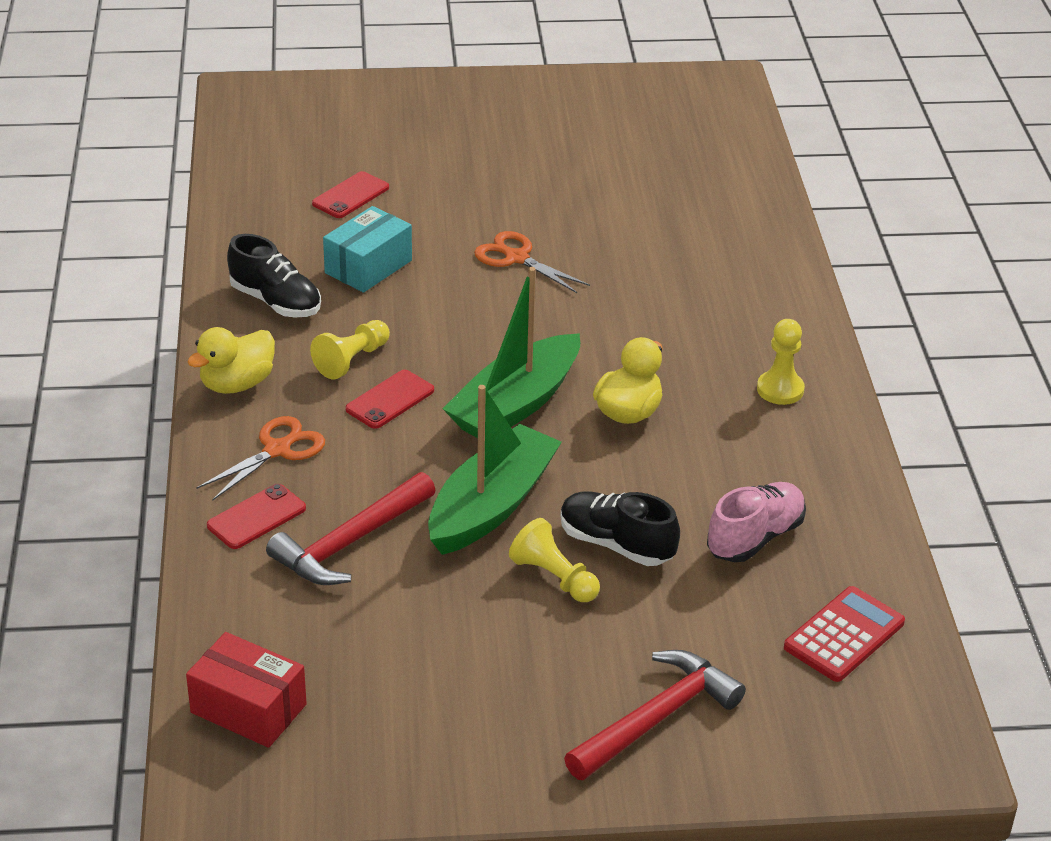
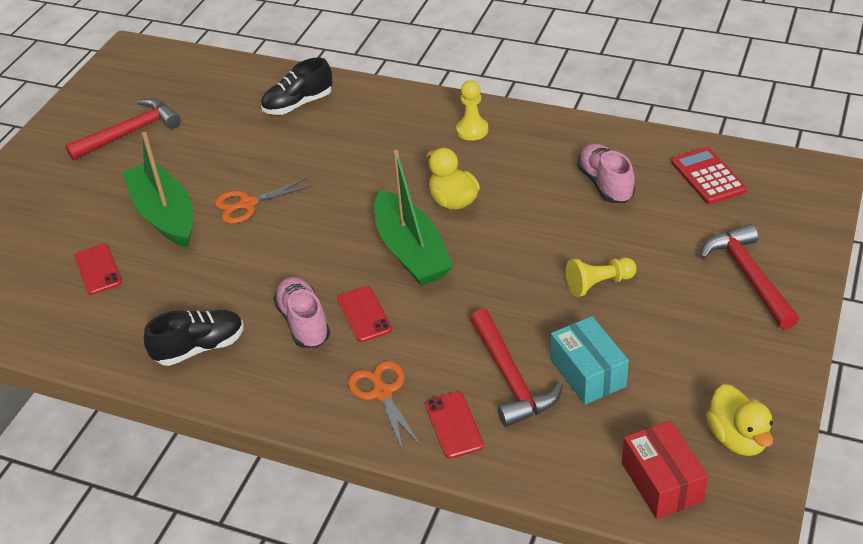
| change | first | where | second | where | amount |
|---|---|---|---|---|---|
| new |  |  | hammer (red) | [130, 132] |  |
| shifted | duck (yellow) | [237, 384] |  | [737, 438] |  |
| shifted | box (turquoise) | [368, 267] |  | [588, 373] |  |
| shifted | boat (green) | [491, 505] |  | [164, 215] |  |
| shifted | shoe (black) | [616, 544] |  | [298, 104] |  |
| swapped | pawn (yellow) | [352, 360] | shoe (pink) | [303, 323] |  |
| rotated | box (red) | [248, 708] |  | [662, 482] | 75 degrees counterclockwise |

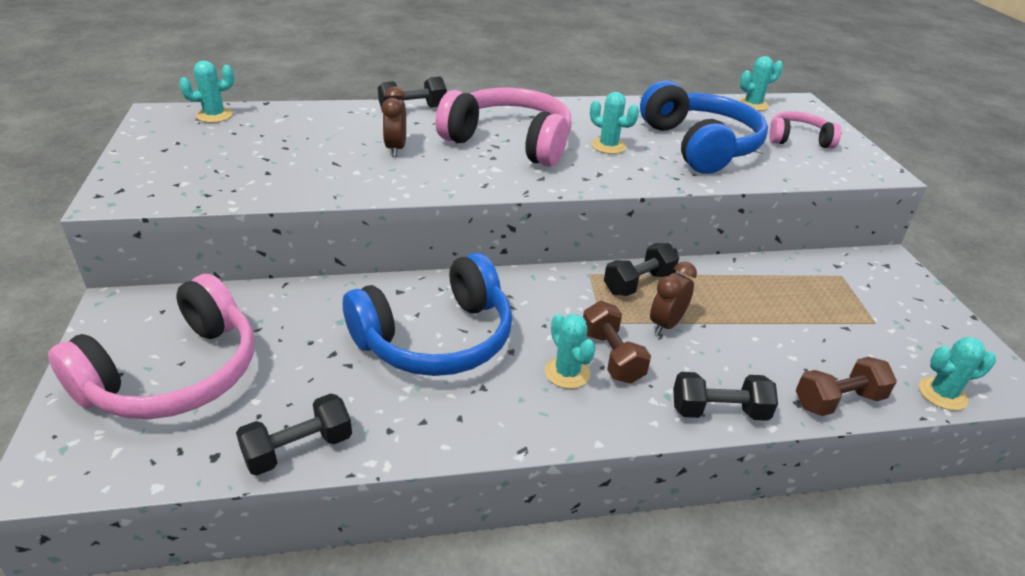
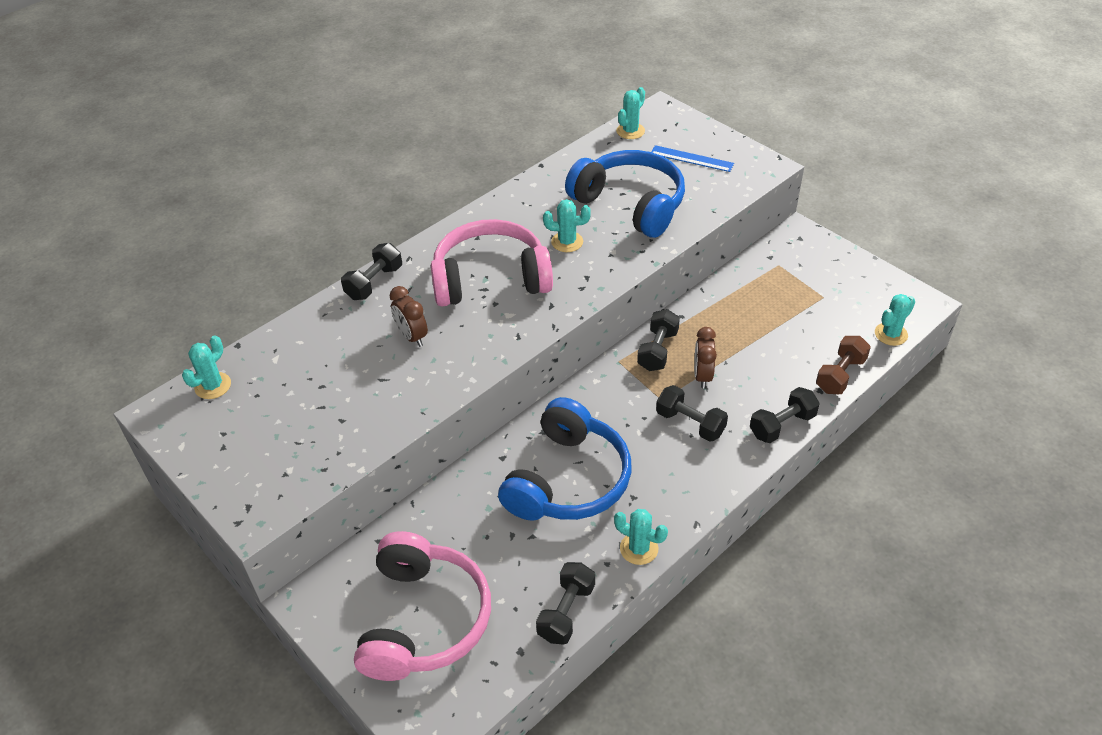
| change | first | where | second | where | amount |
|---|---|---|---|---|---|
| shifted | cactus (turquoise) | [567, 373] |  | [639, 548] |  |
| swapped | headphones (pink) | [798, 139] | ruler (blue) | [691, 159] |  |
| repainted | dumbbell (brown) | [611, 356] | dumbbell (black) | [690, 423] |  |

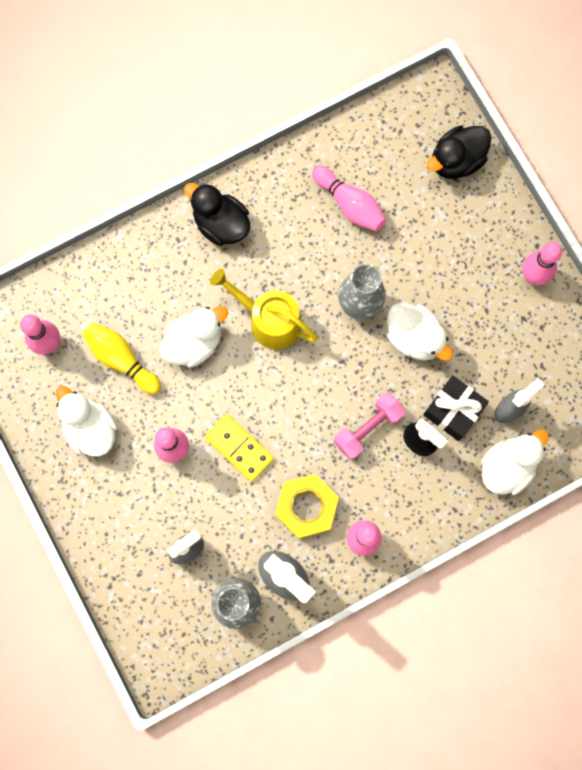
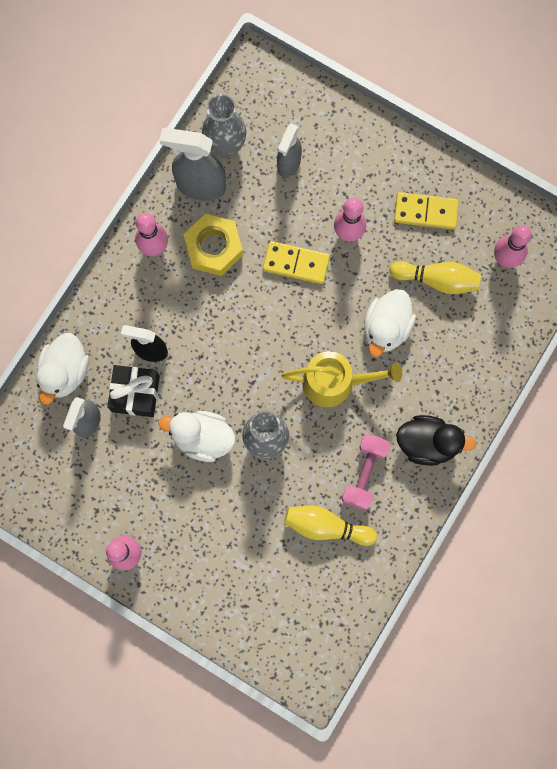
| change | first | where | second | where | amount |
|---|---|---|---|---|---|
| gone | duck (black) | [456, 161] |  |  |  |
| shifted | dumbbell (pink) | [368, 428] |  | [364, 473] |  |
| swapped | duck (white) | [91, 428] | domino (yellow) | [425, 212] |  |
| repainted | bowling pin (pink) | [349, 204] | bowling pin (yellow) | [326, 526] |  |

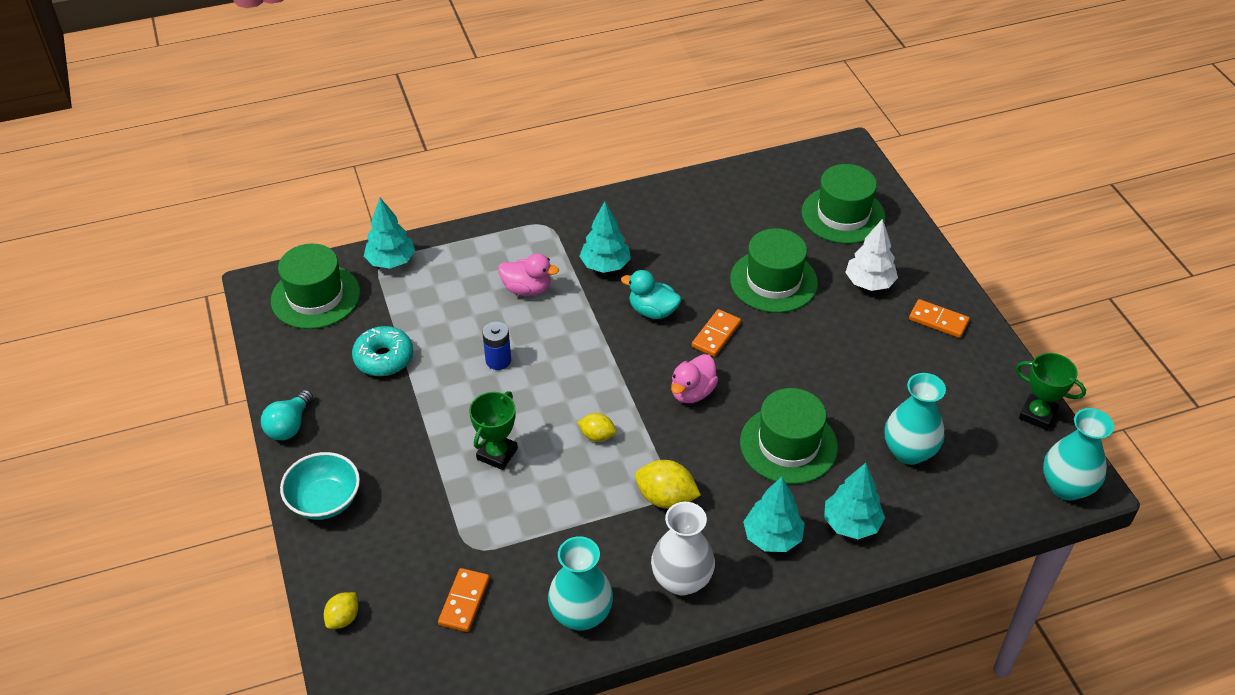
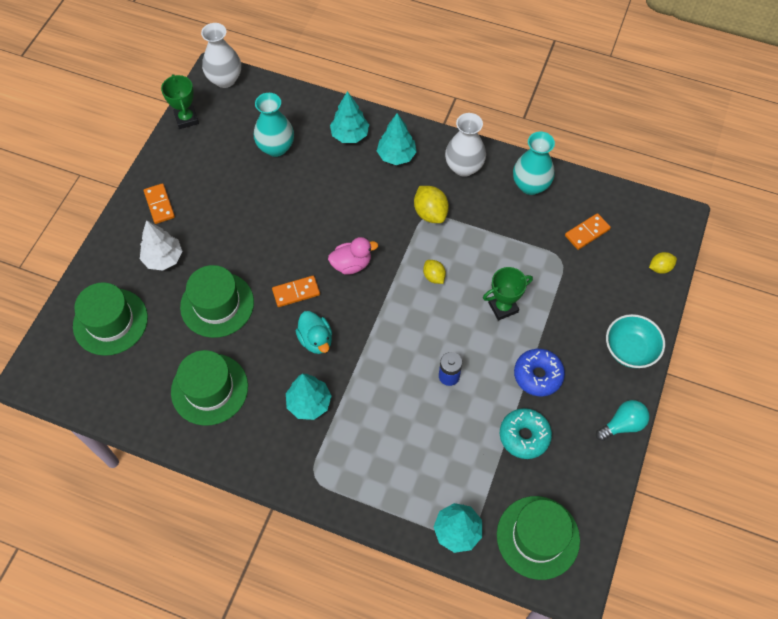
| change | first | where | second | where | amount |
|---|---|---|---|---|---|
| gone | duck (pink) | [527, 289] |  |  |  |
| new |  |  | donut (blue) | [538, 375] |  |
| shifted | hat (green) | [788, 444] |  | [209, 389] |  |
| repainted | vase (turquoise) | [1066, 487] | vase (white) | [225, 79] |  |

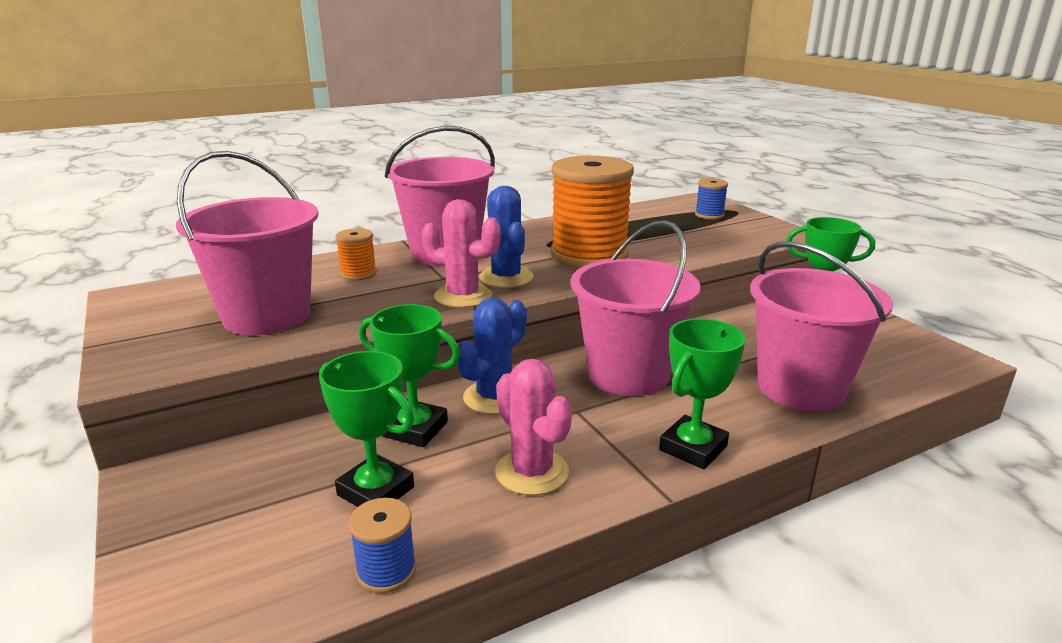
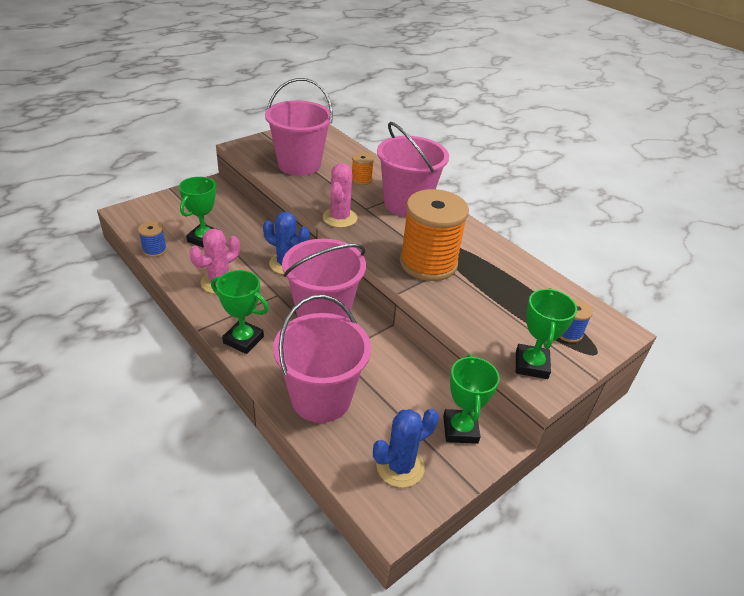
| change | first | where | second | where | amount |
|---|---|---|---|---|---|
| shifted | trophy (green) | [415, 429] |  | [531, 365] |  |
| shifted | cactus (blue) | [506, 277] |  | [400, 466] |  |

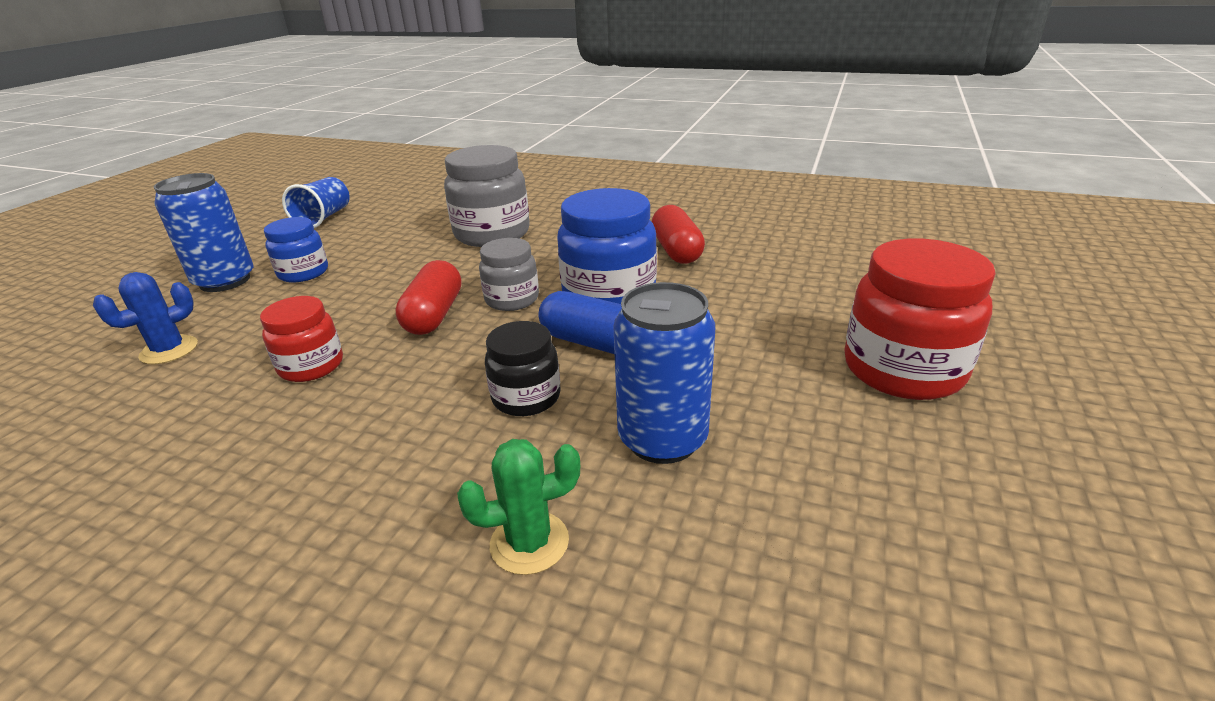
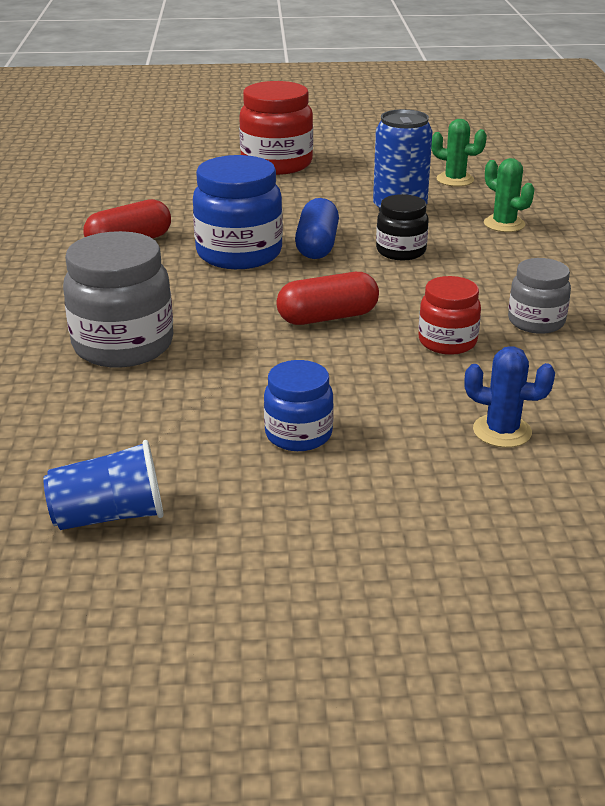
| change | first | where | second | where | amount |
|---|---|---|---|---|---|
| gone | can (blue) | [225, 281] |  |  |  |
| new |  |  | cactus (green) | [455, 180] |  |
| shifted | jar (grey) | [512, 299] |  | [536, 322] |  |

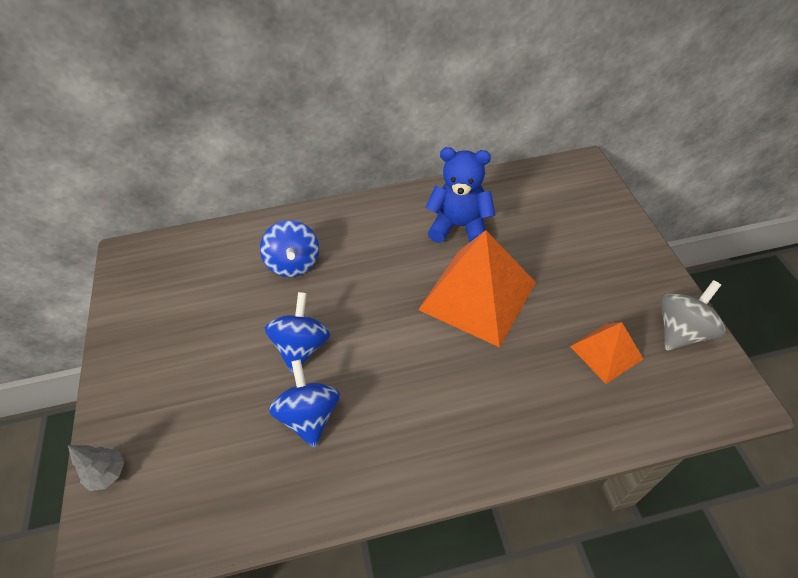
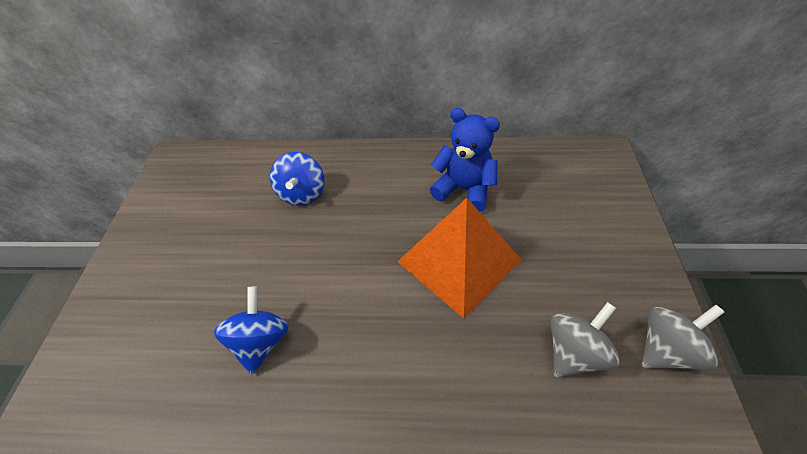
| change | first | where | second | where | amount |
|---|---|---|---|---|---|
| gone | tree (grey) | [108, 473] |  |  |  |
| gone | spinning top (blue) | [302, 346] |  |  |  |
| swapped | pyramid (orange) | [606, 352] | spinning top (grey) | [574, 352] |  |

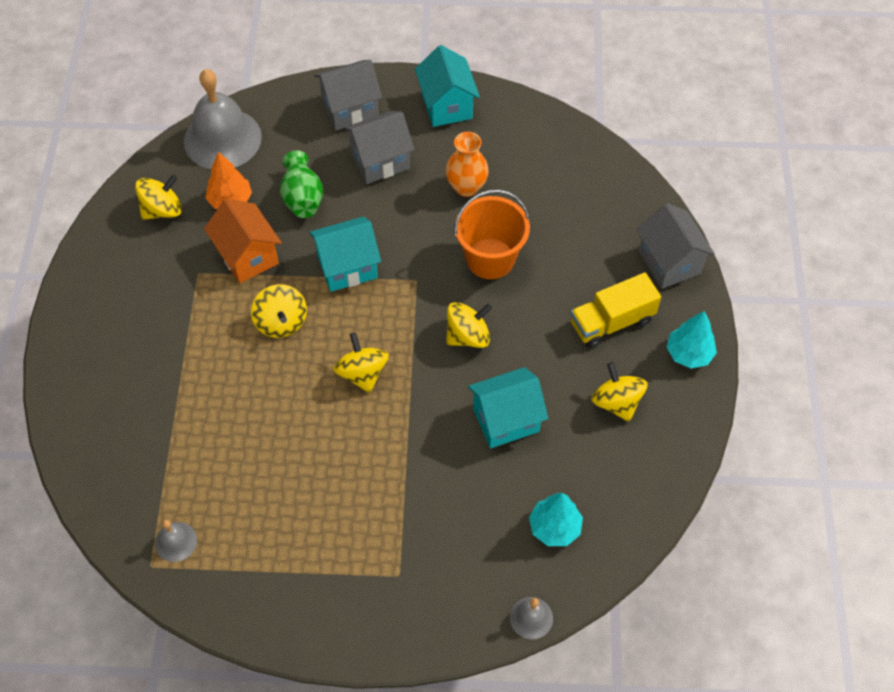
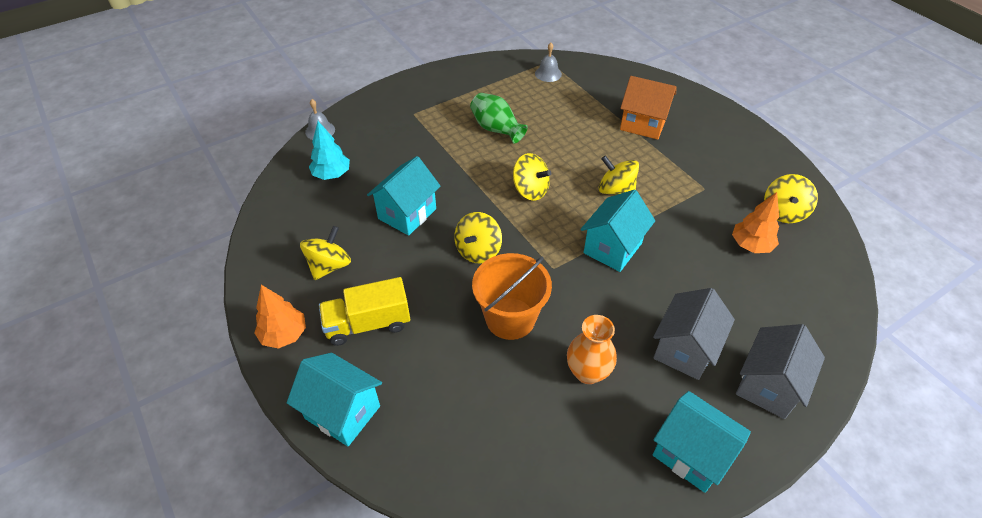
| change | first | where | second | where | amount |
|---|---|---|---|---|---|
| gone | bell (grey) | [222, 139] |  |  |  |
| shifted | house (orange) | [247, 256] |  | [643, 124] |  |
| shifted | vase (green) | [302, 198] |  | [496, 129] |  |
| repainted | house (grey) | [669, 262] | house (turquoise) | [342, 412] |  |
| repainted | tree (turquoise) | [689, 354] | tree (orange) | [284, 335] |  |
| rotated | truck (yellow) | [611, 322] |  | [368, 324] | 135 degrees counterclockwise |
| rotated | spinning top (yellow) | [616, 402] |  | [329, 266] | 90 degrees counterclockwise |

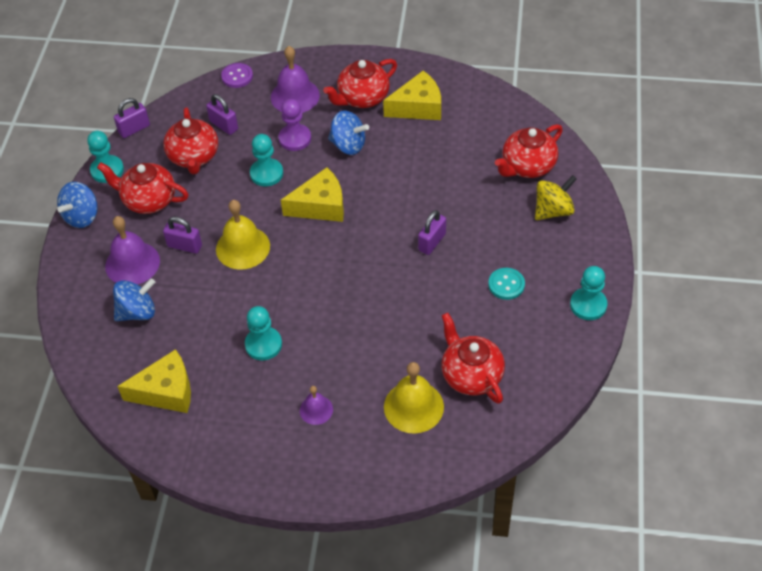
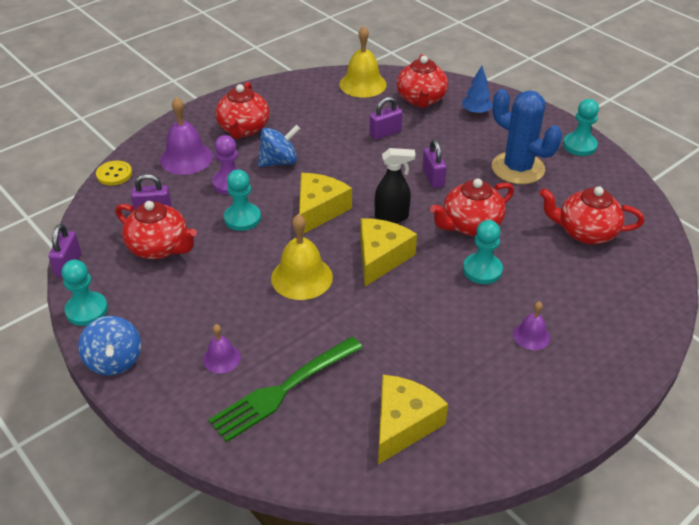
| change | first | where | second | where | amount |
|---|---|---|---|---|---|
| new |  |  | spray bottle (black) | [392, 217] |  |
| shifted | teapot (red) | [148, 200] |  | [470, 225] |  |
| shifted | padlock (purple) | [184, 246] |  | [385, 133] |  |
| shifted | pawn (turquoise) | [263, 344] |  | [482, 270] |  |
| shifted | cheese (yellow) | [418, 107] |  | [381, 257] |  |
| shifted | bell (yellow) | [413, 406] |  | [363, 84] |  |
| swapped | spinning top (blue) | [137, 312] | fork (green) | [284, 389] |  |
| swapped | button (turquoise) | [506, 284] | cactus (blue) | [518, 168] |  |
| swapped | spinning top (yellow) | [553, 210] | tree (blue) | [476, 112] |  |
| repainted | button (purple) | [237, 76] | button (yellow) | [114, 174] |  |
| scaled | bell (purple) | [132, 263] |  | [221, 358] | x0.56 |

